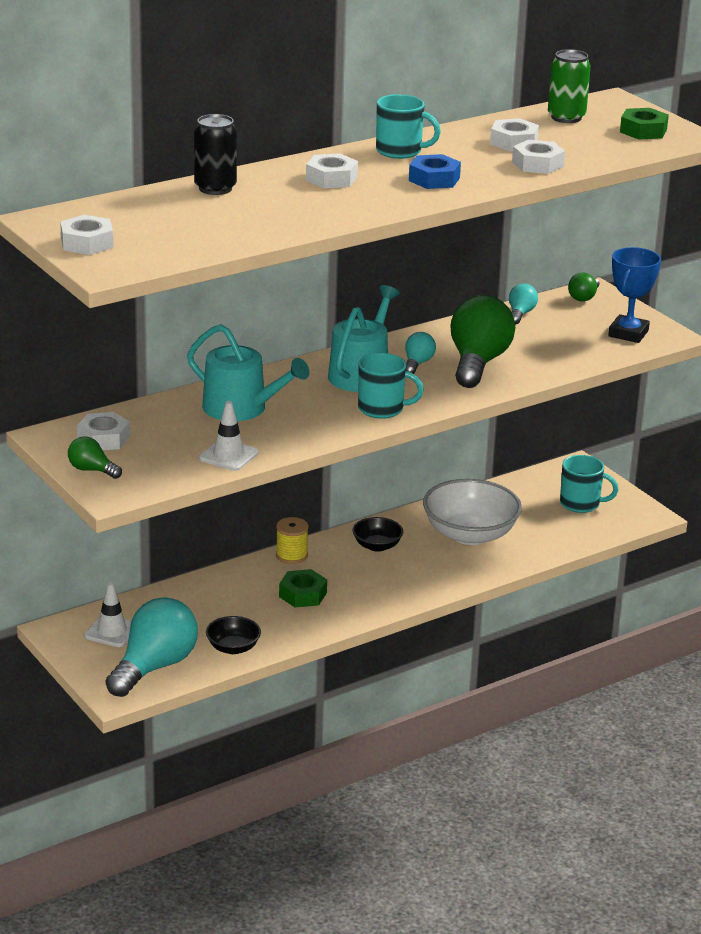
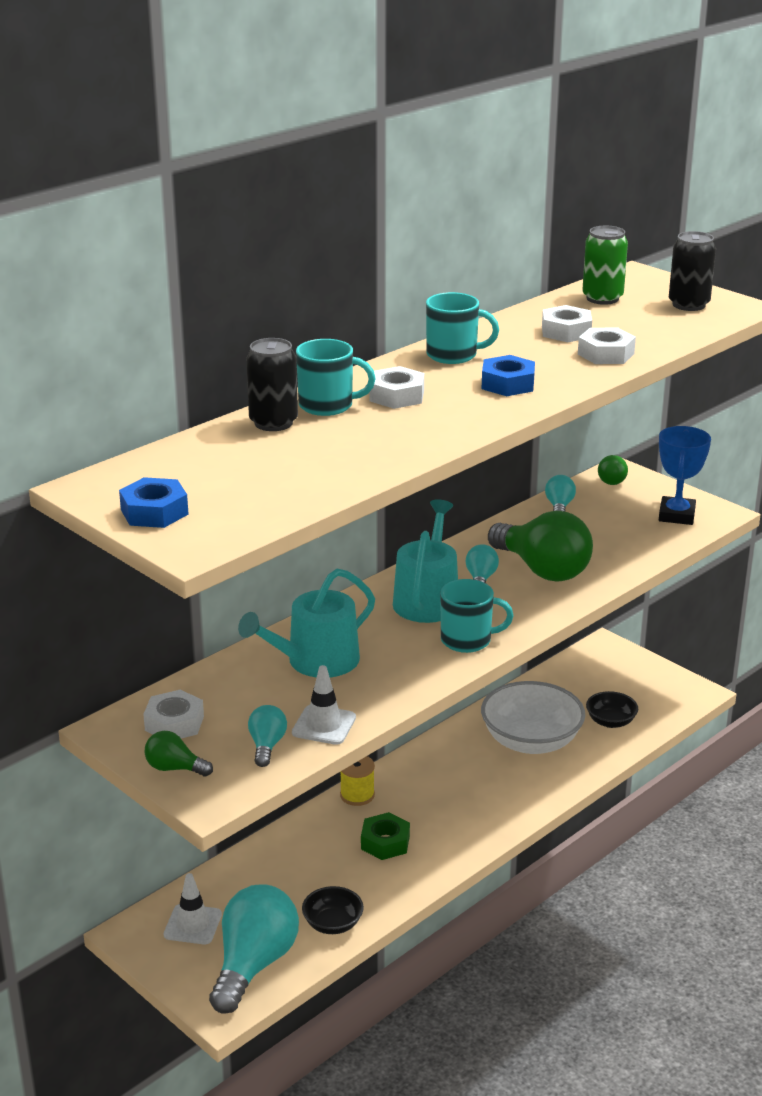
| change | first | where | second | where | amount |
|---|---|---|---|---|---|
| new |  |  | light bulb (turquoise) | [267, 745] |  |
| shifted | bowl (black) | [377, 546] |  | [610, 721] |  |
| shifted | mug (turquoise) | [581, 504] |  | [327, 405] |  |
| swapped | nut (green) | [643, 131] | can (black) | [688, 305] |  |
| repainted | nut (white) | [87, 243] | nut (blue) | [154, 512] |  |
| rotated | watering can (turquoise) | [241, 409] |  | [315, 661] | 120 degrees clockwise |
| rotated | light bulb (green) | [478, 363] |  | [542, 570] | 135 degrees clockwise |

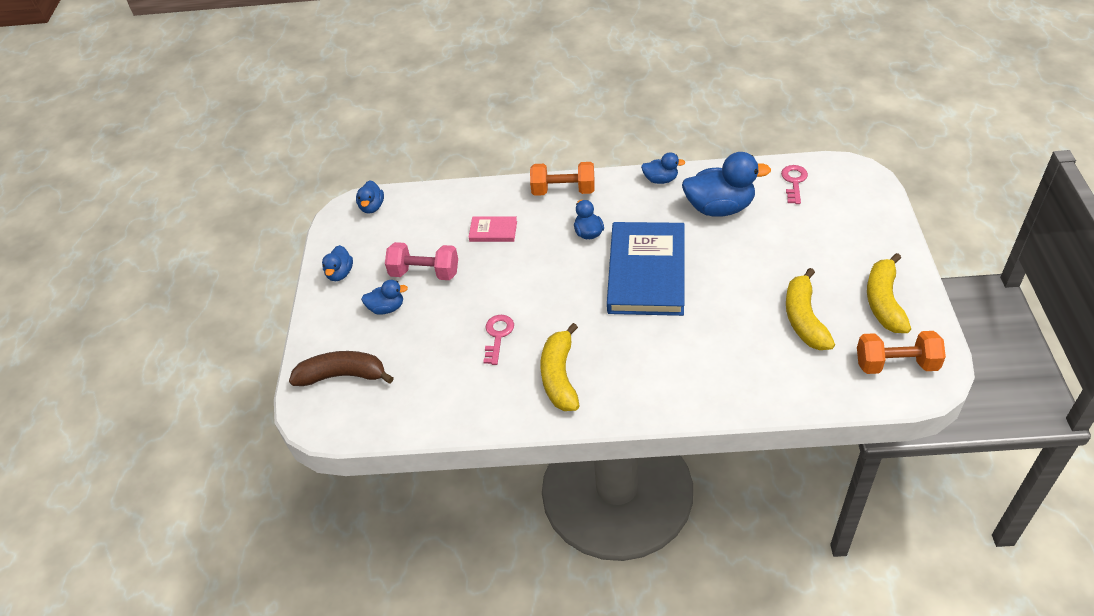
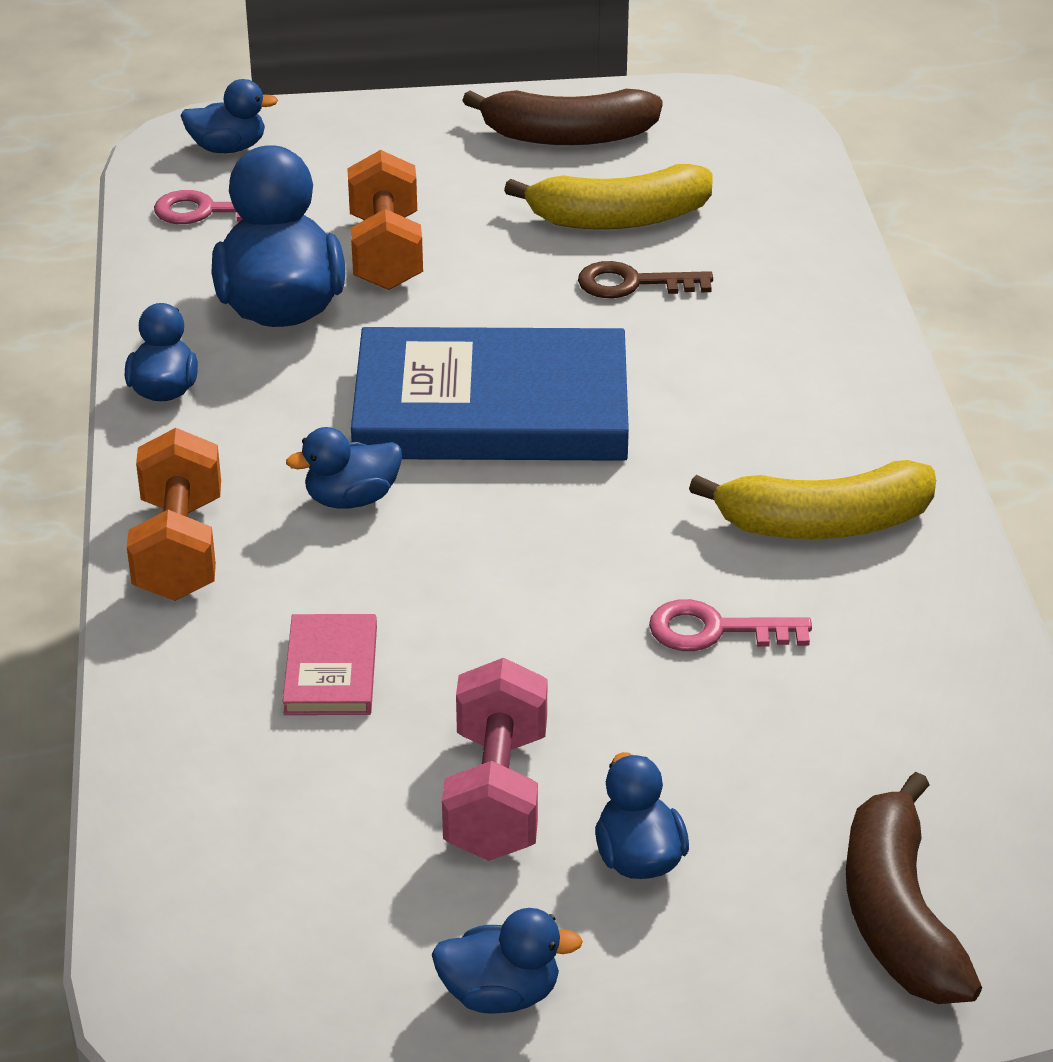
| change | first | where | second | where | amount |
|---|---|---|---|---|---|
| new |  |  | key (brown) | [633, 284] |  |
| shifted | duck (blue) | [372, 207] |  | [228, 148] |  |
| shifted | dumbbell (orange) | [896, 364] |  | [385, 252] |  |
| repainted | banana (yellow) | [884, 302] | banana (brown) | [567, 136] |  |

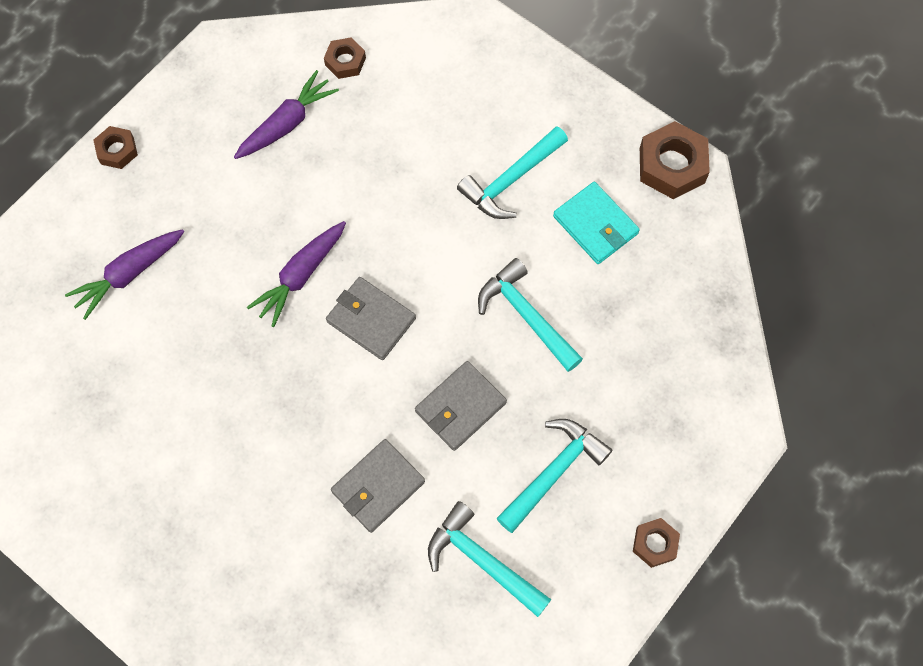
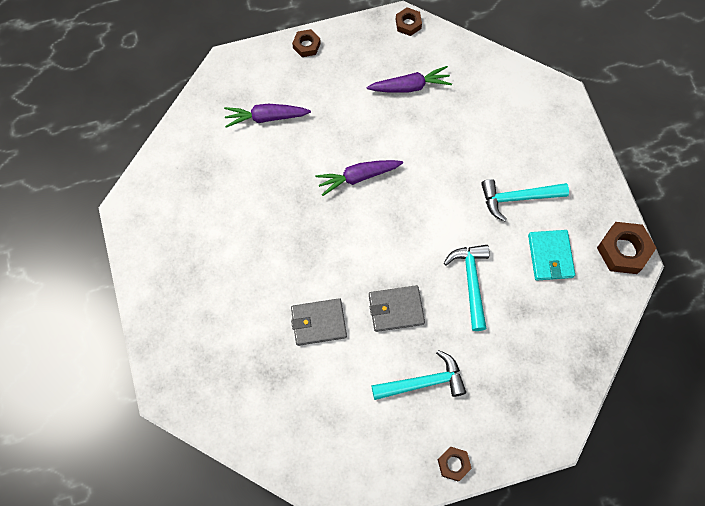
| change | first | where | second | where | amount |
|---|---|---|---|---|---|
| gone | wallet (grey) | [371, 320] |  |  |  |
| gone | hammer (turquoise) | [482, 560] |  |  |  |
| shifted | nut (brown) | [345, 61] |  | [408, 24] |  |

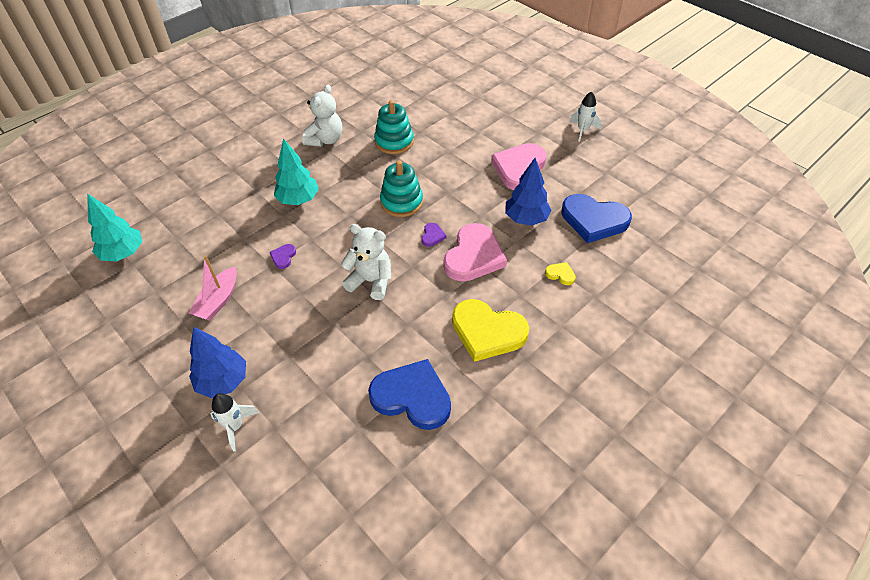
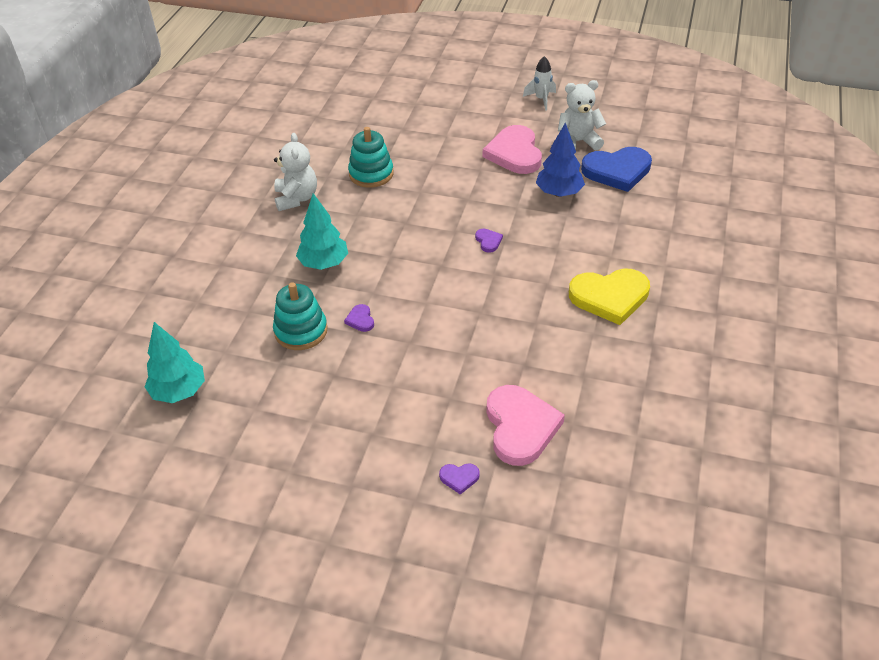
| change | first | where | second | where | amount |
|---|---|---|---|---|---|
| gone | boat (pink) | [218, 301] |  |  |  |
| gone | tree (blue) | [223, 381] |  |  |  |
| gone | heart (blue) | [412, 397] |  |  |  |
| gone | heart (yellow) | [560, 274] |  |  |  |
| shifted | teddy bear (white) | [371, 281] |  | [578, 142] |  |
| shifted | stacking toy (turquoise) | [401, 202] |  | [301, 331] |  |
| shifted | heart (pink) | [473, 256] |  | [520, 427] |  |
| swapped | rocket (white) | [235, 426] | heart (purple) | [459, 478] |  |

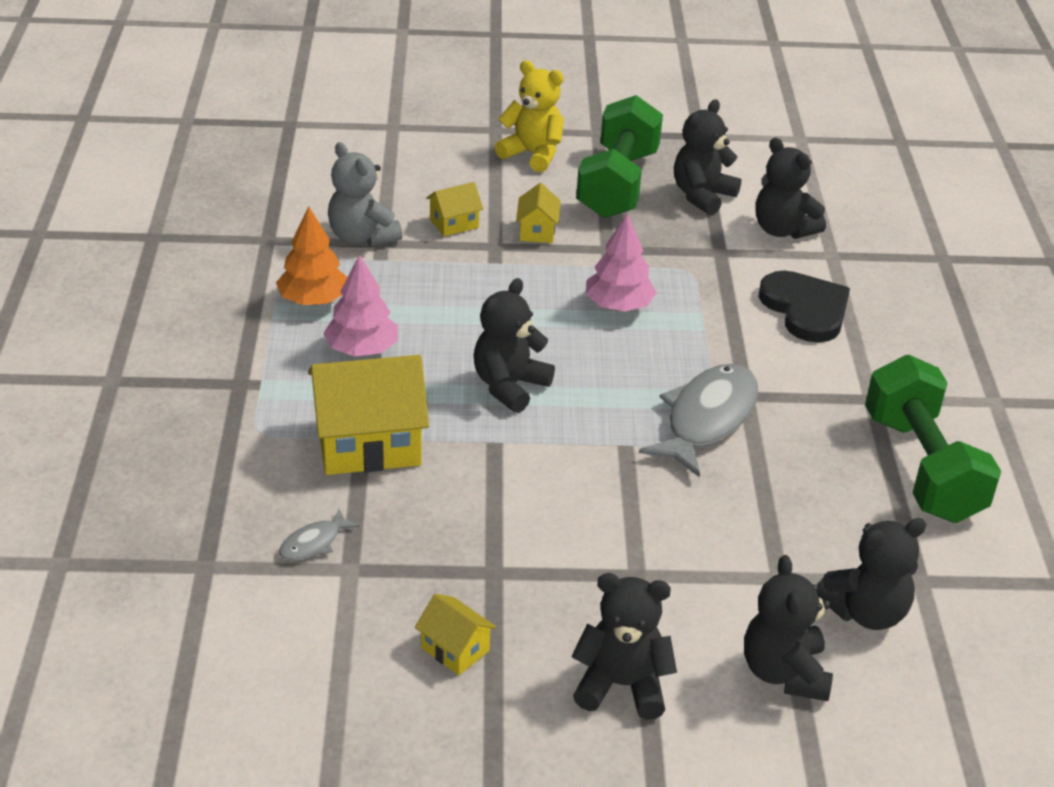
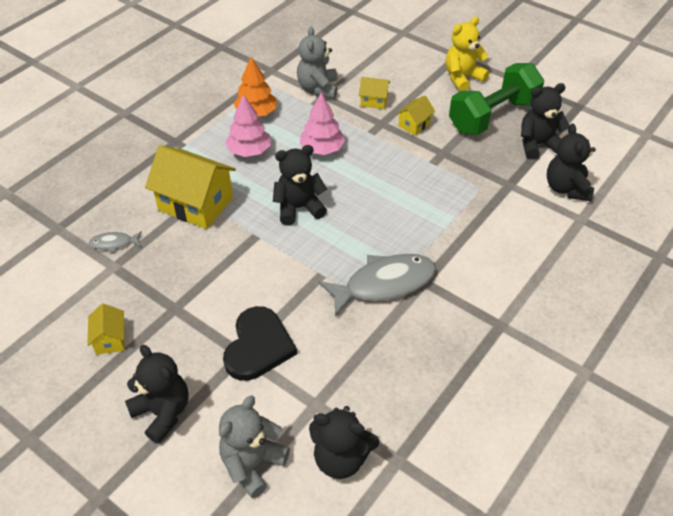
| change | first | where | second | where | amount |
|---|---|---|---|---|---|
| gone | dumbbell (green) | [922, 467] |  |  |  |
| shifted | tree (pink) | [618, 306] |  | [322, 149] |  |
| shifted | heart (black) | [805, 309] |  | [258, 346] |  |
| repainted | teddy bear (black) | [784, 673] | teddy bear (grey) | [252, 463] |  |
| rotated | teddy bear (yellow) | [532, 154] |  | [462, 78] | 105 degrees counterclockwise |

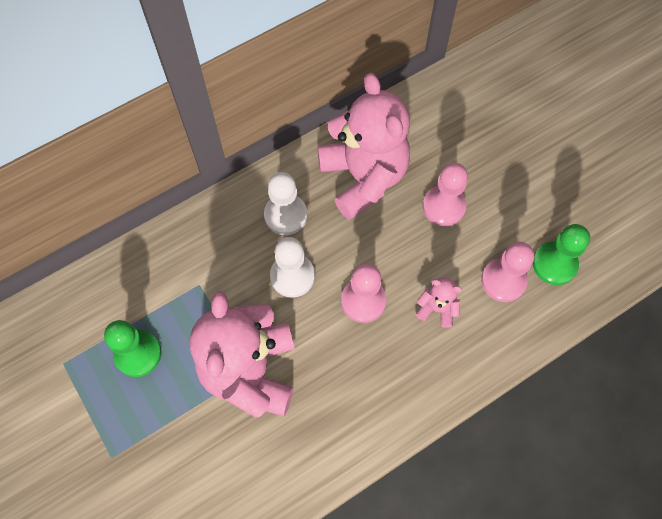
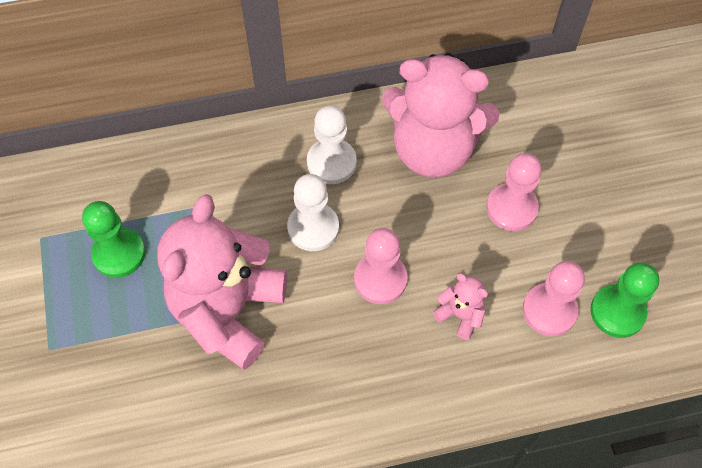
| change | first | where | second | where | amount |
|---|---|---|---|---|---|
| rotated | teddy bear (pink) | [363, 177] |  | [433, 149] | 105 degrees clockwise |

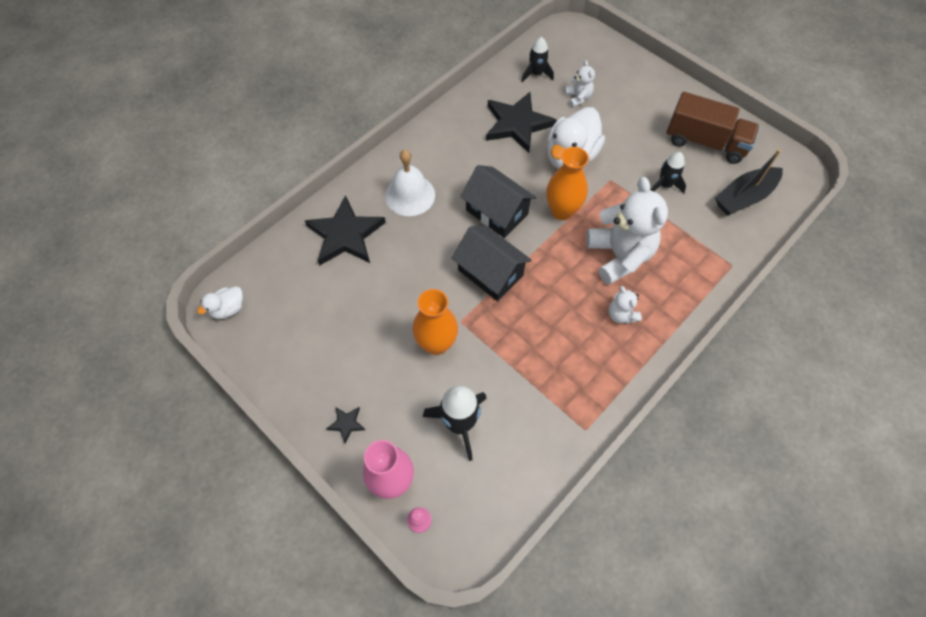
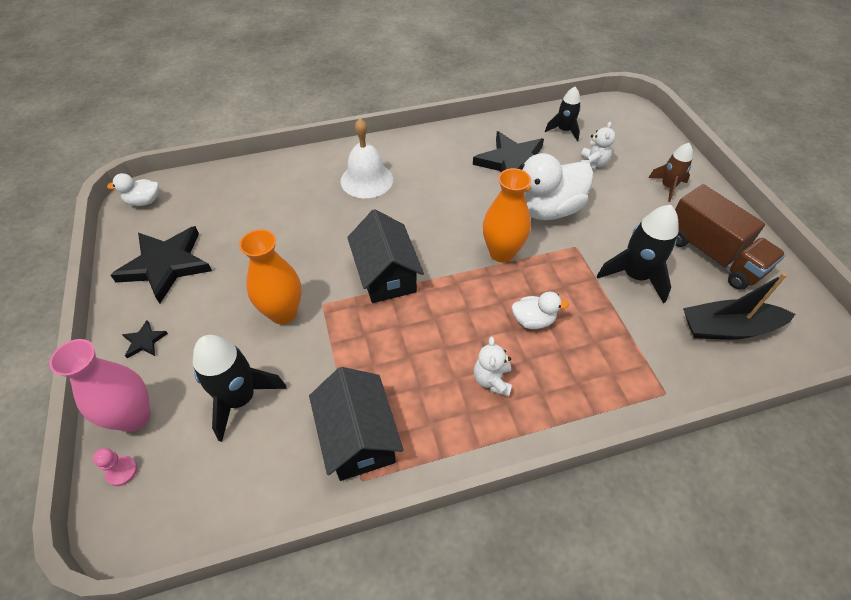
| change | first | where | second | where | amount |
|---|---|---|---|---|---|
| new |  |  | rocket (brown) | [668, 187] |  |
| shifted | star (black) | [345, 235] |  | [166, 265] |  |
| shifted | house (black) | [497, 212] |  | [358, 437] |  |
| swapped | teddy bear (white) | [619, 255] | duck (white) | [533, 320] |  |
| scaled | rocket (black) | [665, 185] |  | [635, 276] | x1.58 |

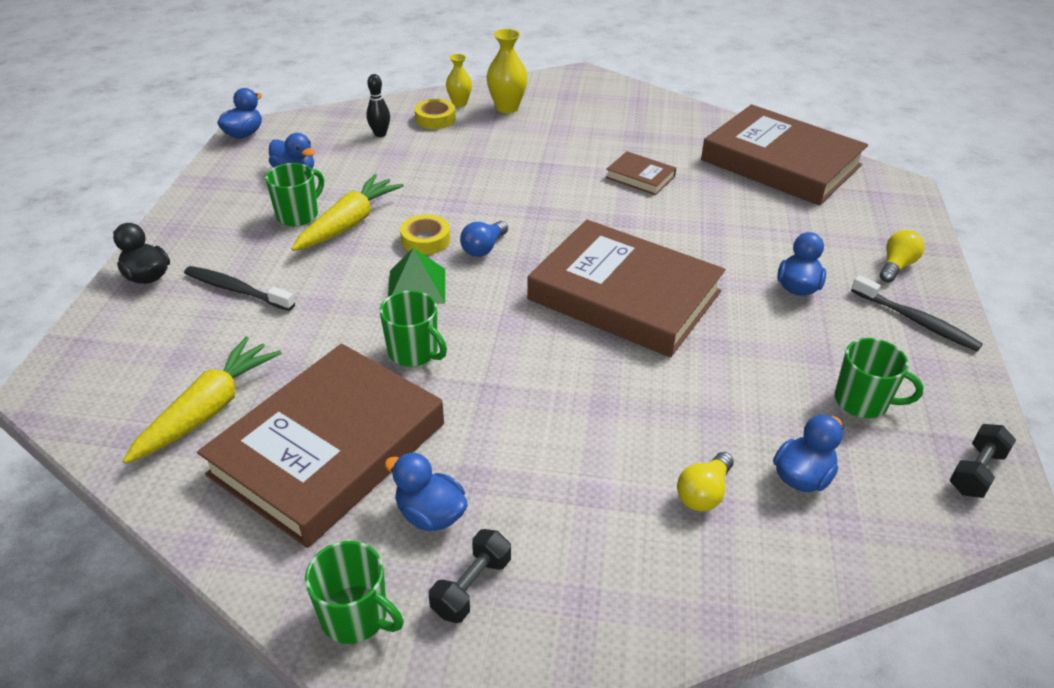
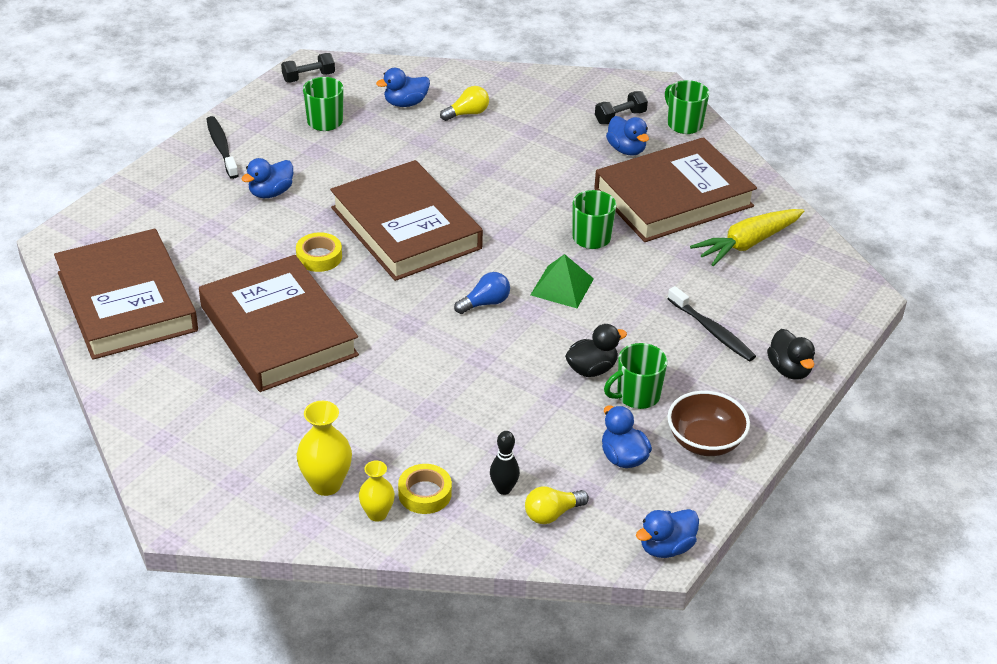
| change | first | where | second | where | amount |
|---|---|---|---|---|---|
| new |  |  | bowl (brown) | [705, 441] |  |
| shifted | tape (yellow) | [425, 240] |  | [319, 257] |  |
| shifted | light bulb (yellow) | [896, 266] |  | [552, 514] |  |
| swapped | carrot (yellow) | [349, 223] | duck (black) | [592, 369] |  |
| scaled | book (brown) | [640, 177] |  | [278, 331] | x2.34 |

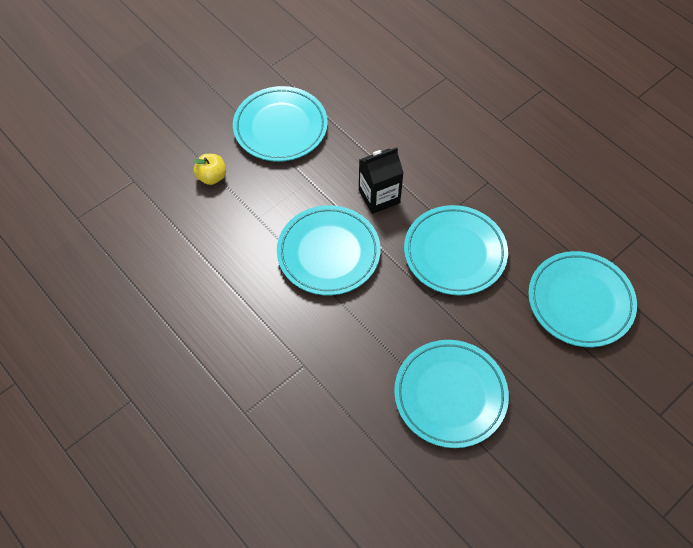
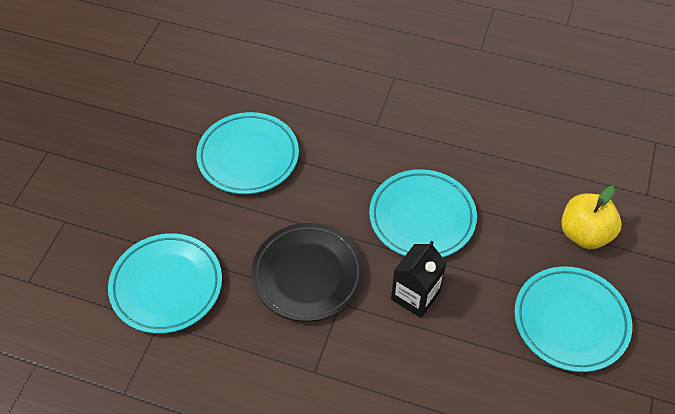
| change | first | where | second | where | amount |
|---|---|---|---|---|---|
| repainted | plate (turquoise) | [454, 253] | plate (black) | [308, 275] |  |
| scaled | apple (yellow) | [212, 177] |  | [584, 234] | x1.61 |

